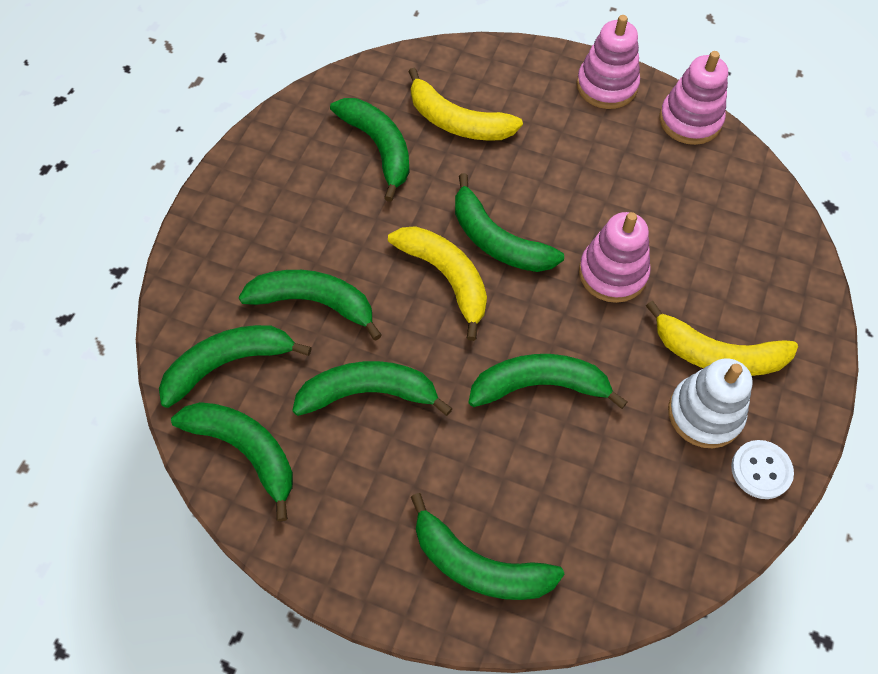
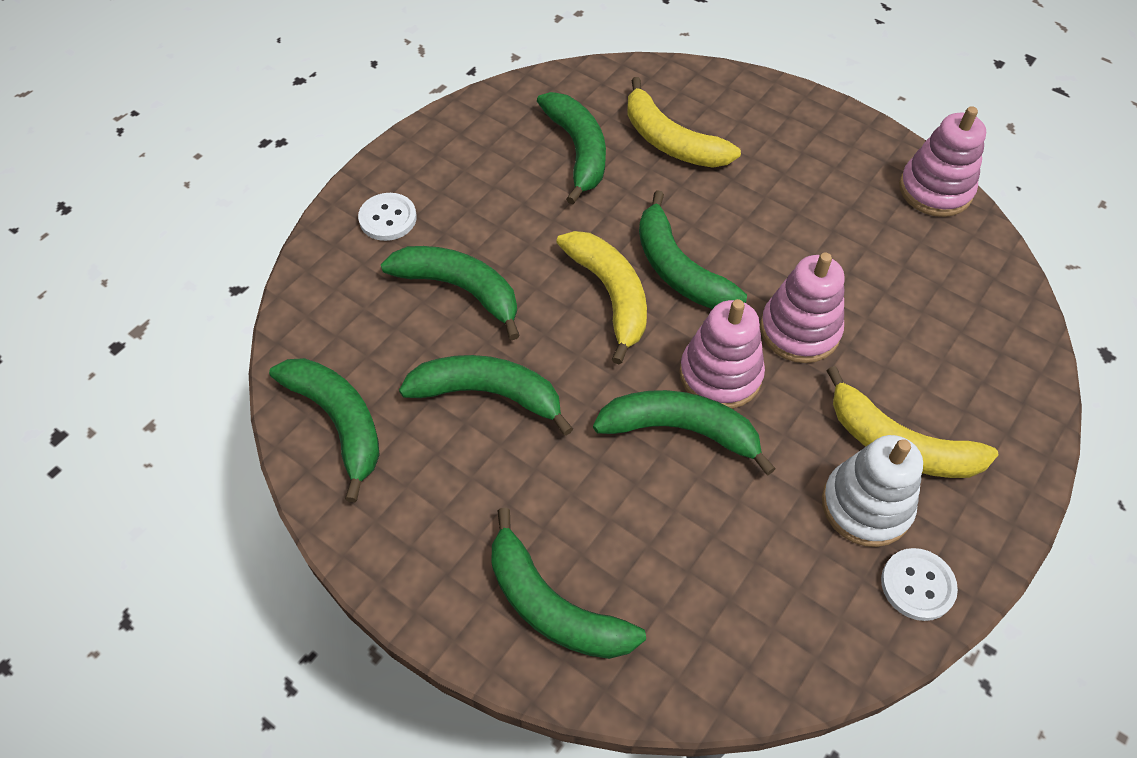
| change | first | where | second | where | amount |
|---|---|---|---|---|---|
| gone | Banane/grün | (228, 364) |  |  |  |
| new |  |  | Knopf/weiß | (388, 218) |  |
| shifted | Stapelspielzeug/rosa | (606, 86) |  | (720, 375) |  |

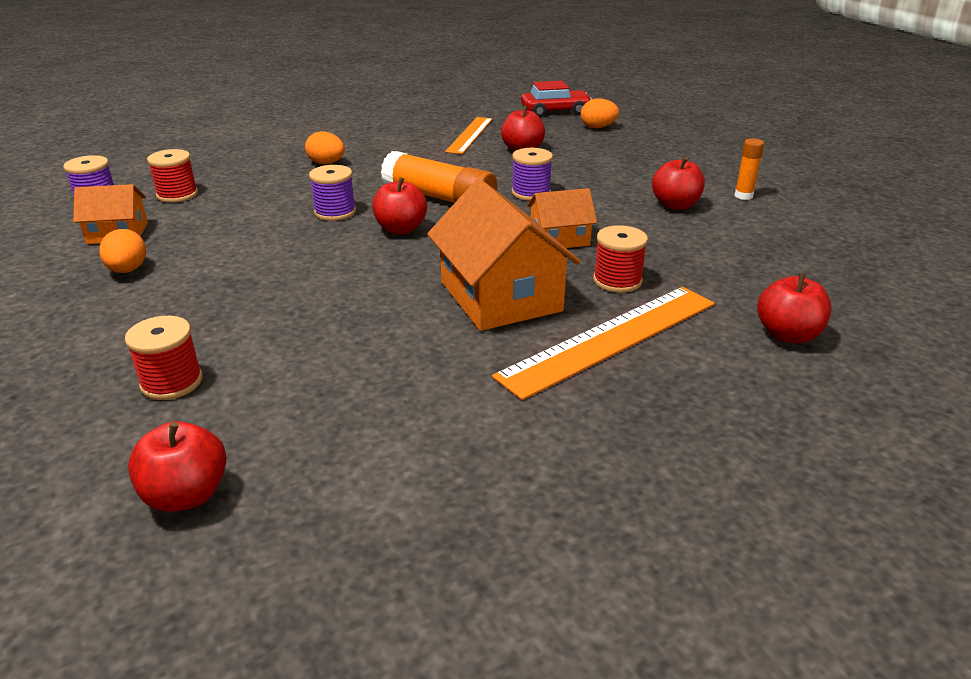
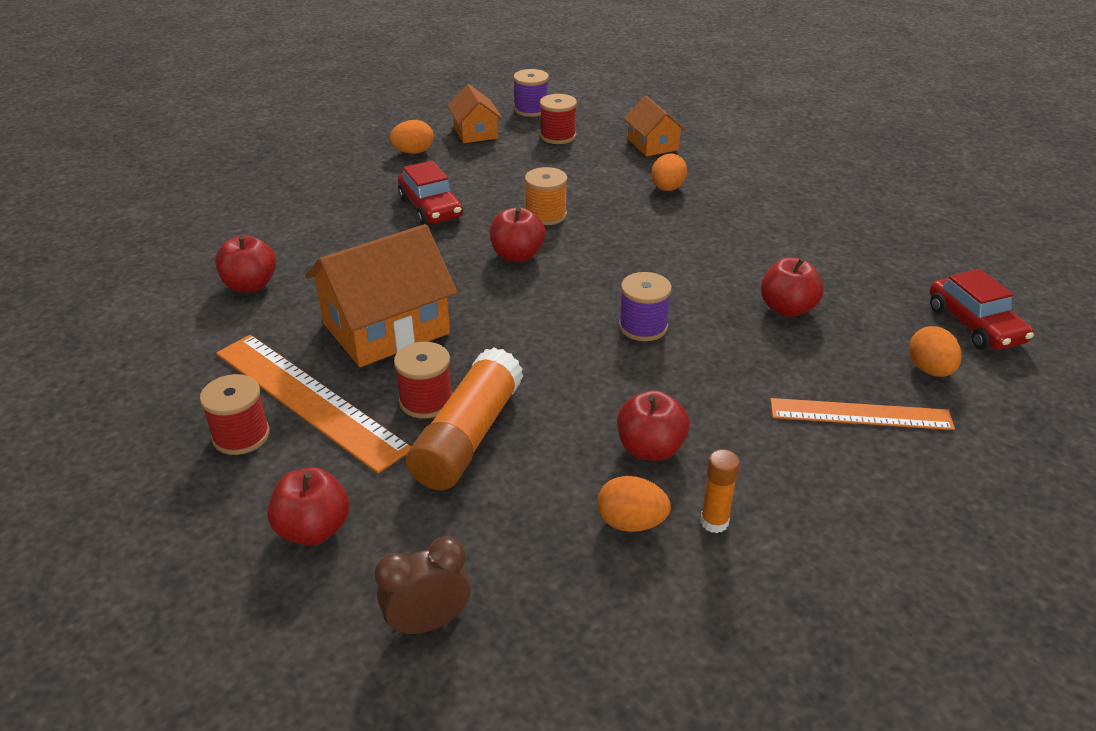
| change | first | where | second | where | amount |
|---|---|---|---|---|---|
| new |  |  | Wecker/braun | (428, 623) |  |
| new |  |  | Auto/rot | (431, 208) |  |
| new |  |  | Ei/orange | (631, 523) |  |
| shifted | Garnrolle/rot | (171, 382) |  | (241, 436) |  |
| shifted | Apfel/rot | (186, 495) |  | (250, 285) |  |
| shifted | Klebestift/orange | (439, 198) |  | (468, 436) |  |
| shifted | Lineal/orange | (470, 135) |  | (860, 414) |  |
| shifted | Haus/orange | (559, 238) |  | (653, 144) |  |
| repainted | Garnrolle/lila | (335, 212) | Garnrolle/orange | (546, 215) |  |

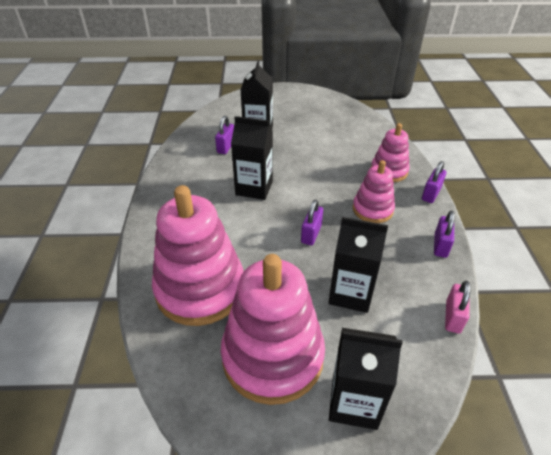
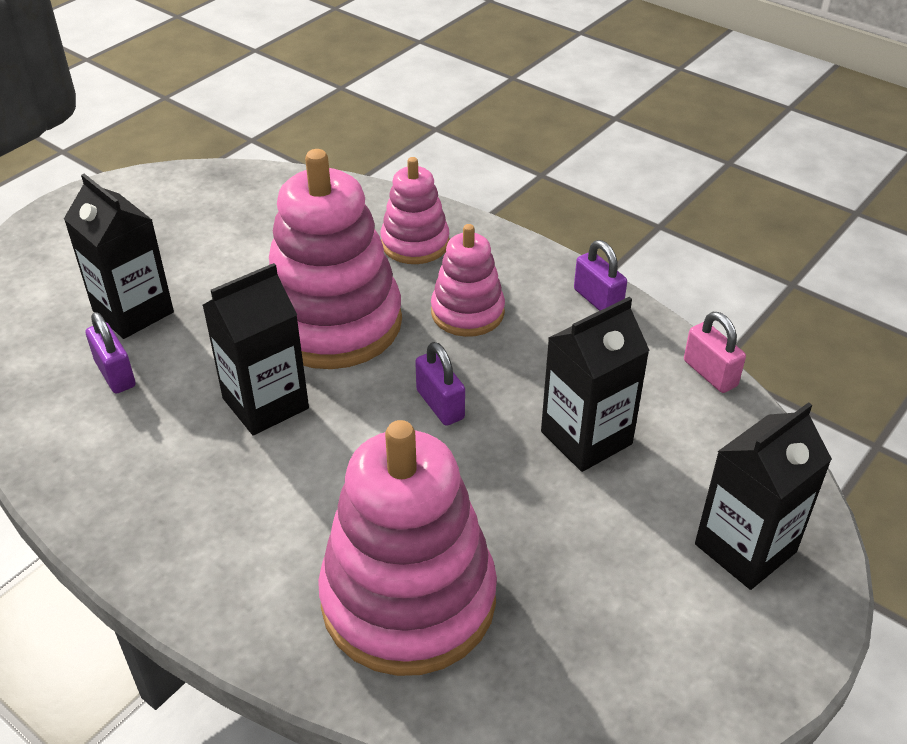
| change | first | where | second | where | amount |
|---|---|---|---|---|---|
| gone | Vorhängeschloss/lila | (431, 194) |  |  |  |
| shifted | Stapelspielzeug/rosa | (272, 356) |  | (333, 323) |  |

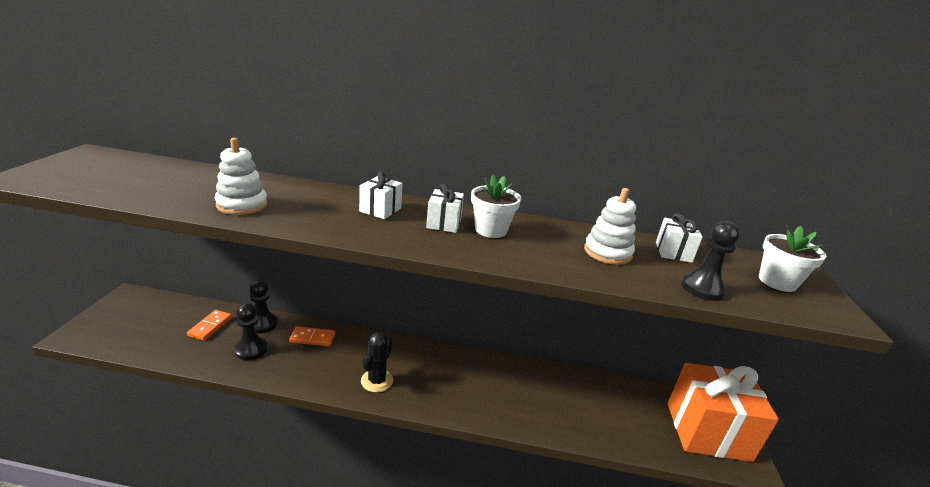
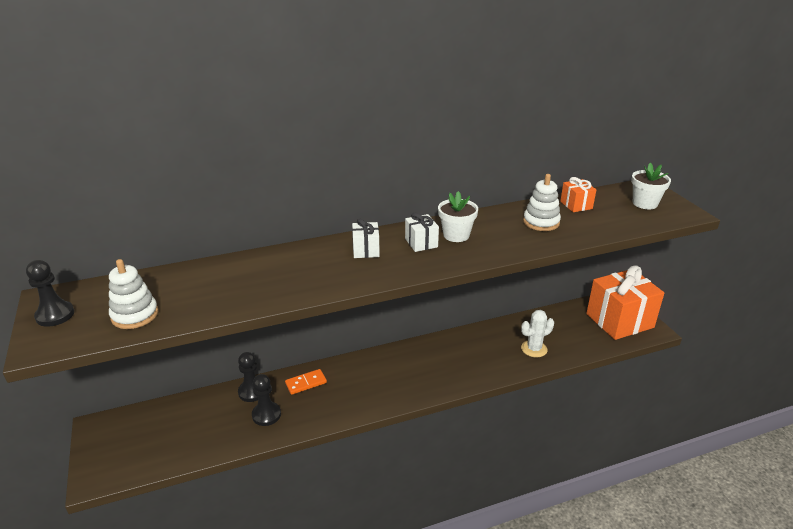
| change | first | where | second | where | amount |
|---|---|---|---|---|---|
| gone | Dominostein/orange | (210, 326) |  |  |  |
| gone | Kaktus/schwarz | (377, 381) |  |  |  |
| new |  |  | Kaktus/weiß | (534, 349) |  |
| shifted | Stapelspielzeug/weiß | (242, 205) |  | (135, 315) |  |
| shifted | Bauer/schwarz | (702, 288) |  | (55, 315) |  |
| repainted | Geschenk/weiß | (673, 252) | Geschenk/orange | (576, 205) |  |

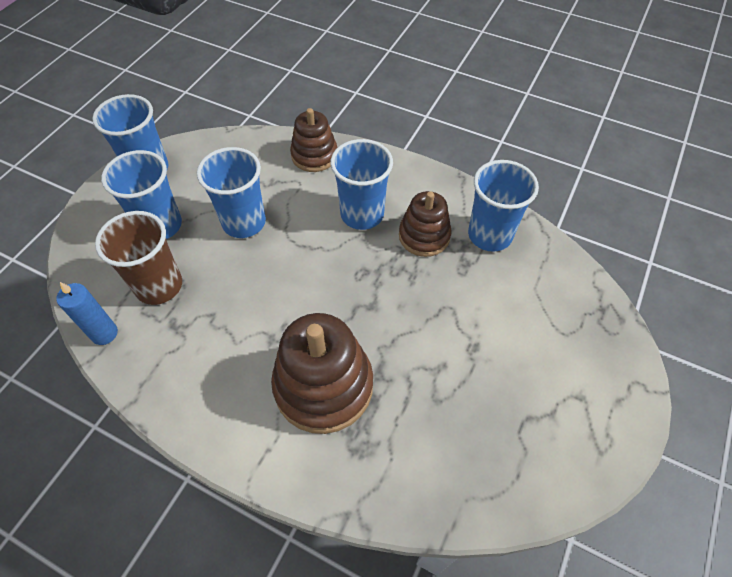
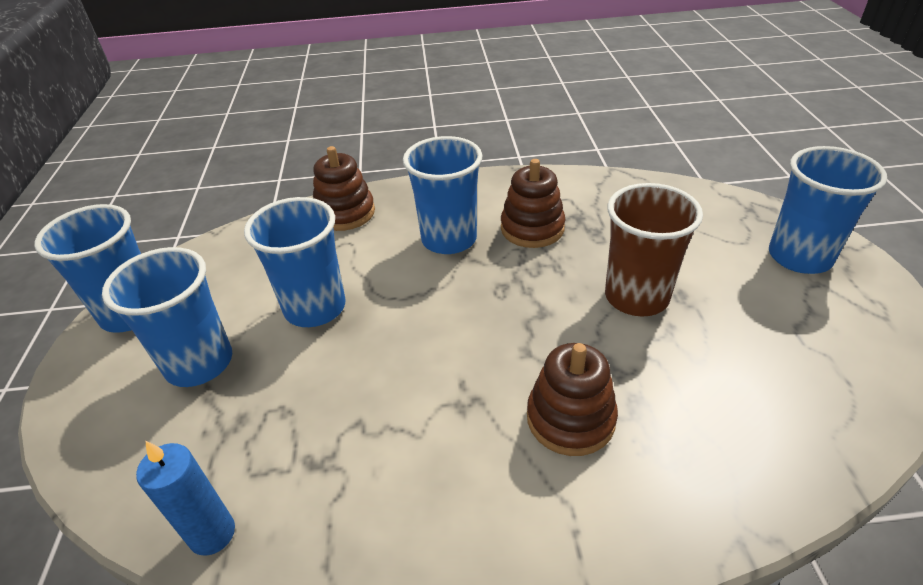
| change | first | where | second | where | amount |
|---|---|---|---|---|---|
| shifted | Becher/braun | (159, 286) |  | (636, 297) |  |
| shifted | Becher/blau | (490, 235) |  | (799, 257) |  |
| scaled | Stapelspielzeug/braun | (323, 386) |  | (570, 418) | x0.61 |

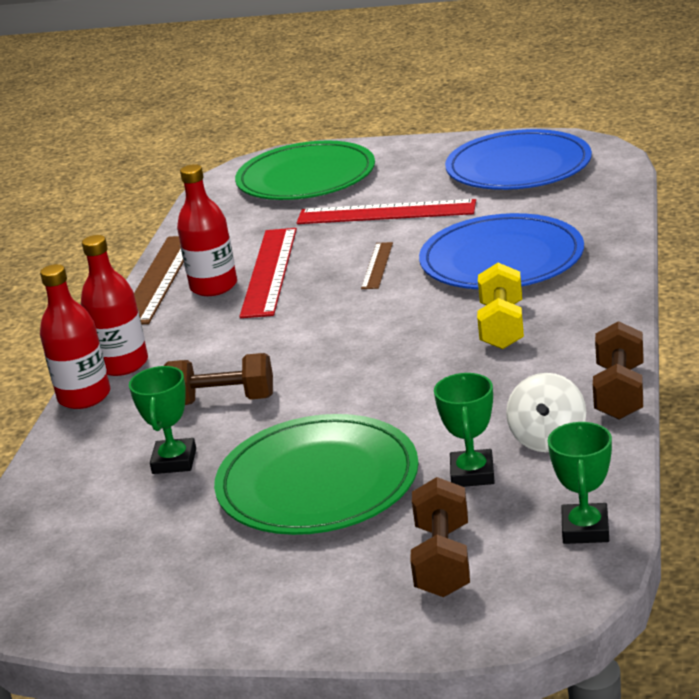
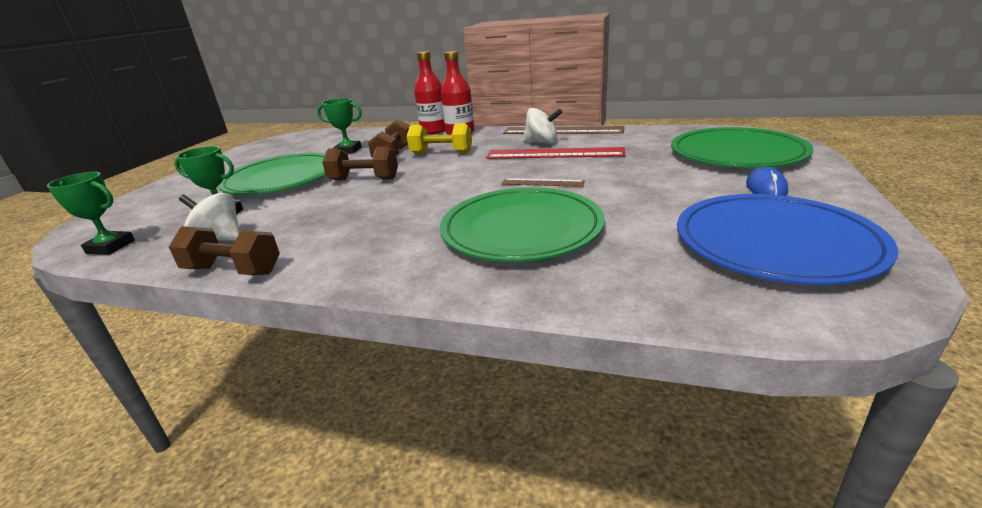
| change | first | where | second | where | amount |
|---|---|---|---|---|---|
| gone | Lineal/rot | (386, 212) |  |  |  |
| new |  |  | Computermaus/blau | (766, 188) |  |
| shifted | Hantel/braun | (443, 560) |  | (364, 179) |  |
| shifted | Hantel/gelb | (502, 326) |  | (441, 153) |  |
| swapped | Flasche/rot | (214, 286) | Kreisel/weiß | (542, 142) |  |
| repainted | Teller/blau | (501, 259) | Teller/grün | (521, 228) |  |

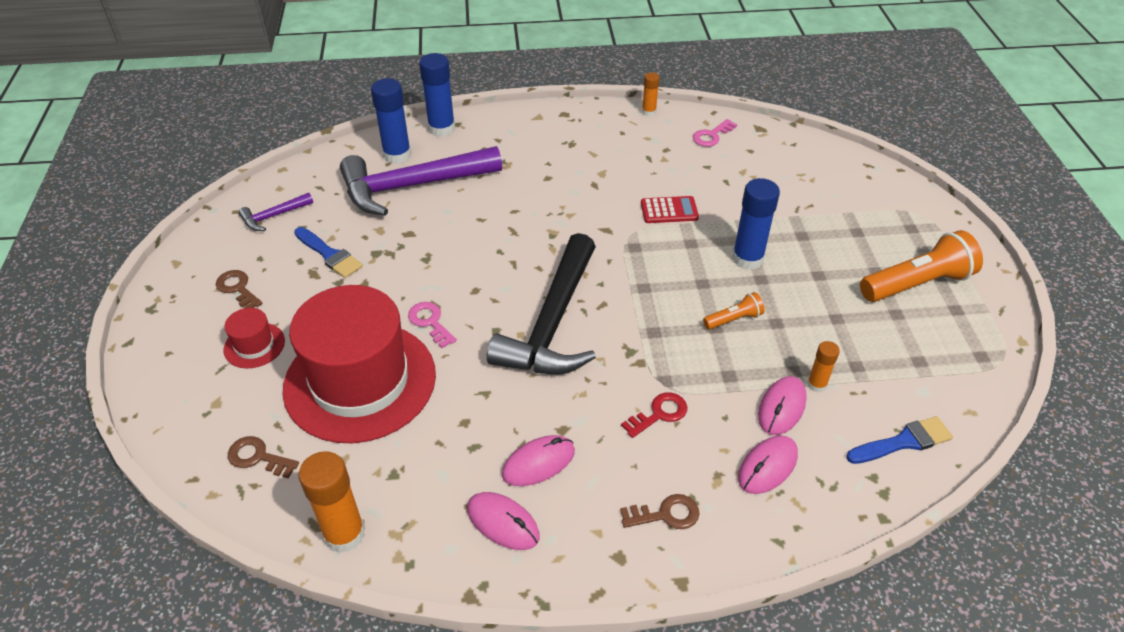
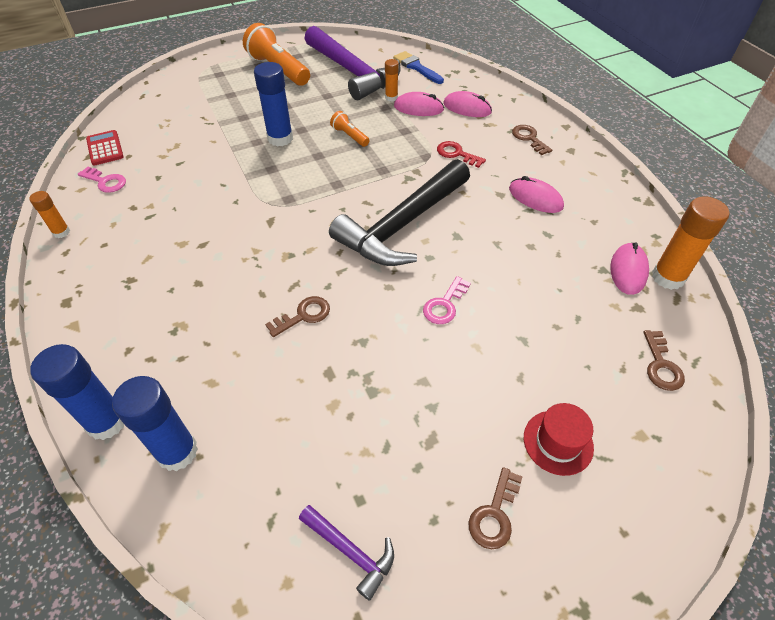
| change | first | where | second | where | amount |
|---|---|---|---|---|---|
| gone | Hut/rot | (360, 381) |  |  |  |
| gone | Pinsel/blau | (329, 255) |  |  |  |
| new |  |  | Schlüssel/braun | (303, 315) |  |
| shifted | Hammer/lila | (412, 186) |  | (352, 72) |  |
| shifted | Computermaus/rosa | (503, 523) |  | (628, 270) |  |
| shifted | Taschenrechner/rot | (669, 210) |  | (105, 148) |  |
| rotated | Hammer/schwarz | (552, 323) |  | (402, 225) | 135 degrees clockwise |

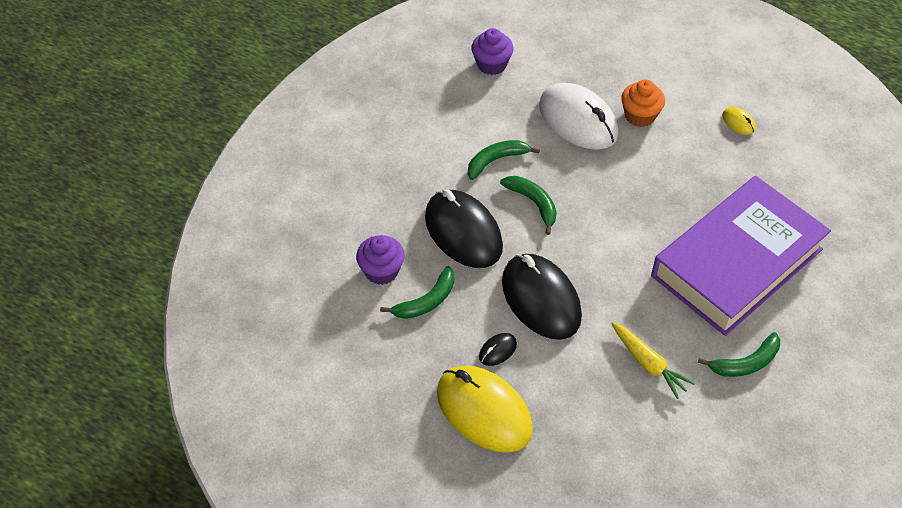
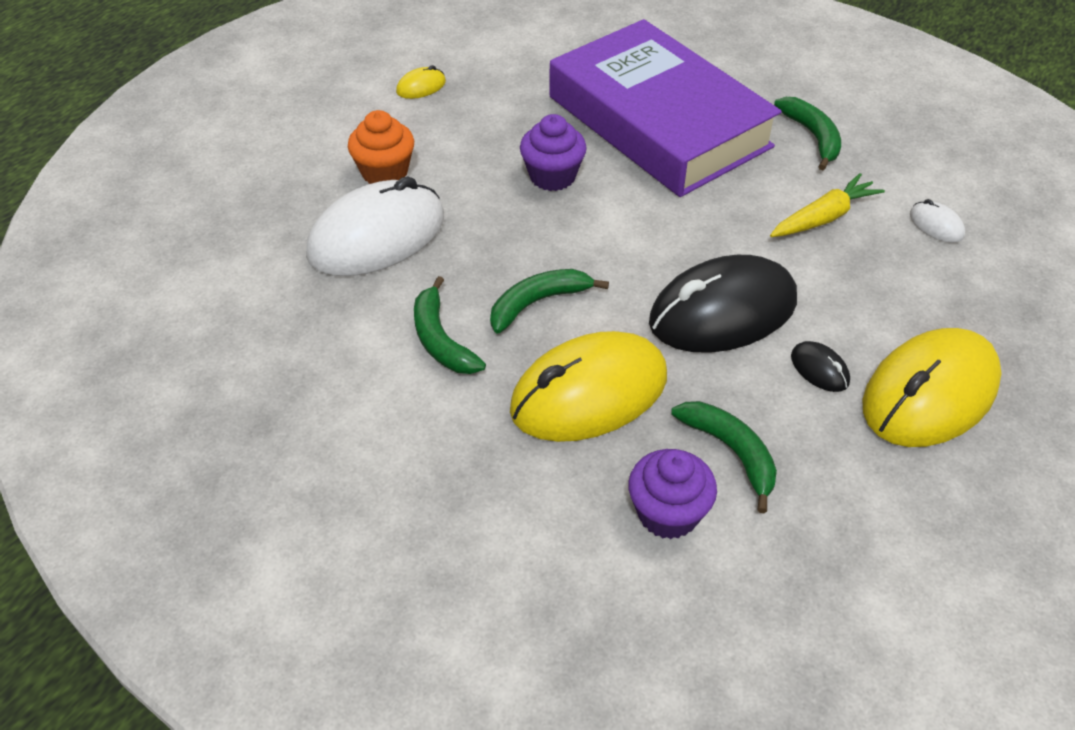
| change | first | where | second | where | amount |
|---|---|---|---|---|---|
| new |  |  | Computermaus/weiß | (936, 225) |  |
| shifted | Muffin/lila | (491, 64) |  | (552, 176) |  |
| repainted | Computermaus/schwarz | (463, 232) | Computermaus/gelb | (589, 394) |  |

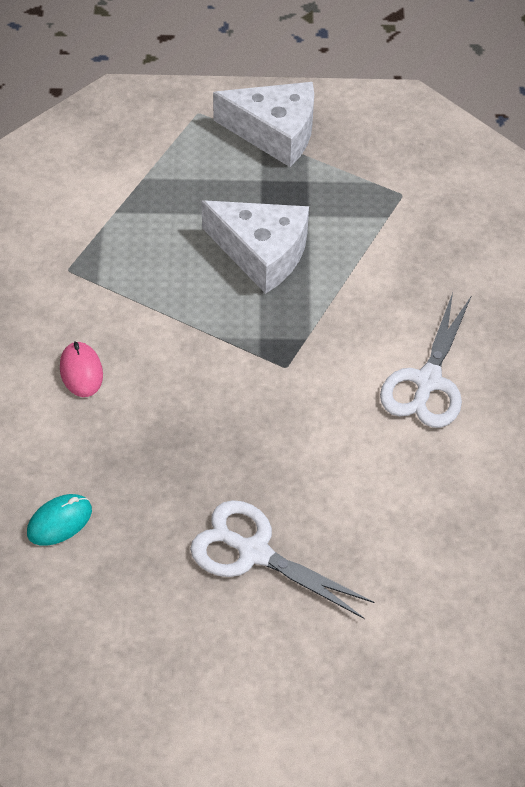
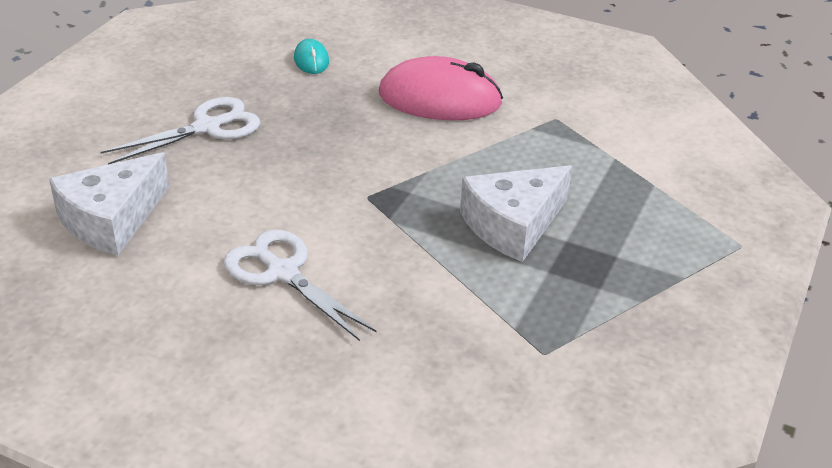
| change | first | where | second | where | amount |
|---|---|---|---|---|---|
| shifted | Käse/weiß | (275, 133) |  | (111, 219) |  |
| scaled | Computermaus/rosa | (81, 371) |  | (440, 99) | x2.16 |

